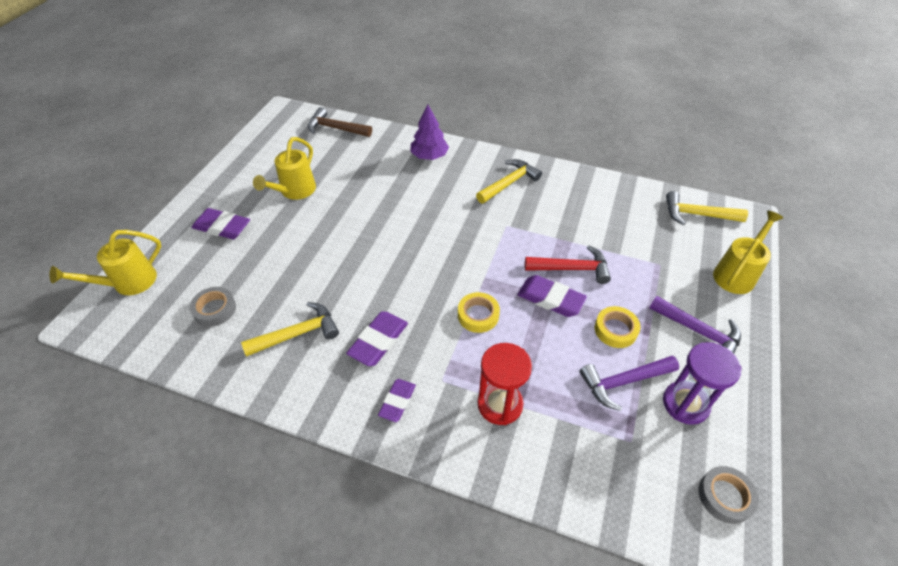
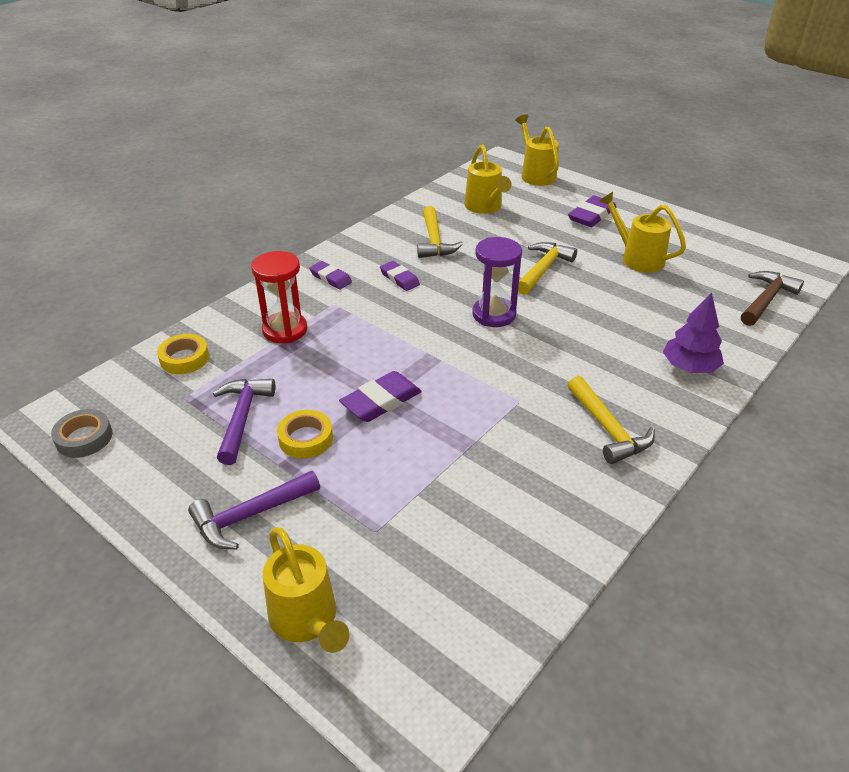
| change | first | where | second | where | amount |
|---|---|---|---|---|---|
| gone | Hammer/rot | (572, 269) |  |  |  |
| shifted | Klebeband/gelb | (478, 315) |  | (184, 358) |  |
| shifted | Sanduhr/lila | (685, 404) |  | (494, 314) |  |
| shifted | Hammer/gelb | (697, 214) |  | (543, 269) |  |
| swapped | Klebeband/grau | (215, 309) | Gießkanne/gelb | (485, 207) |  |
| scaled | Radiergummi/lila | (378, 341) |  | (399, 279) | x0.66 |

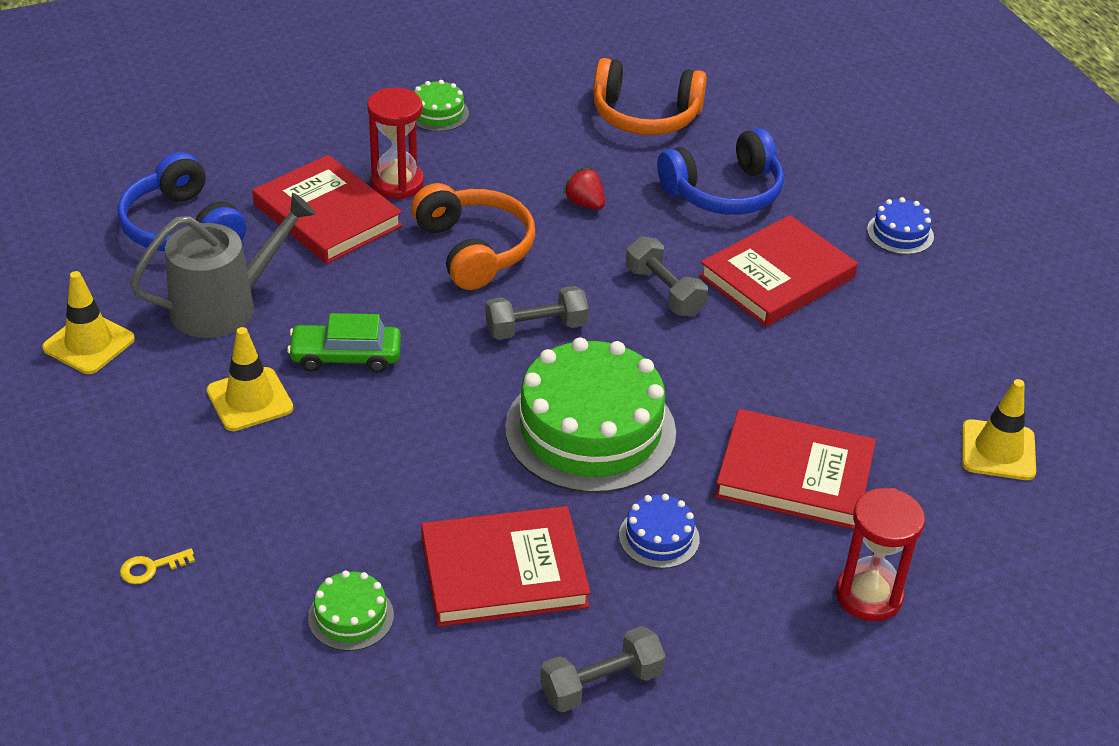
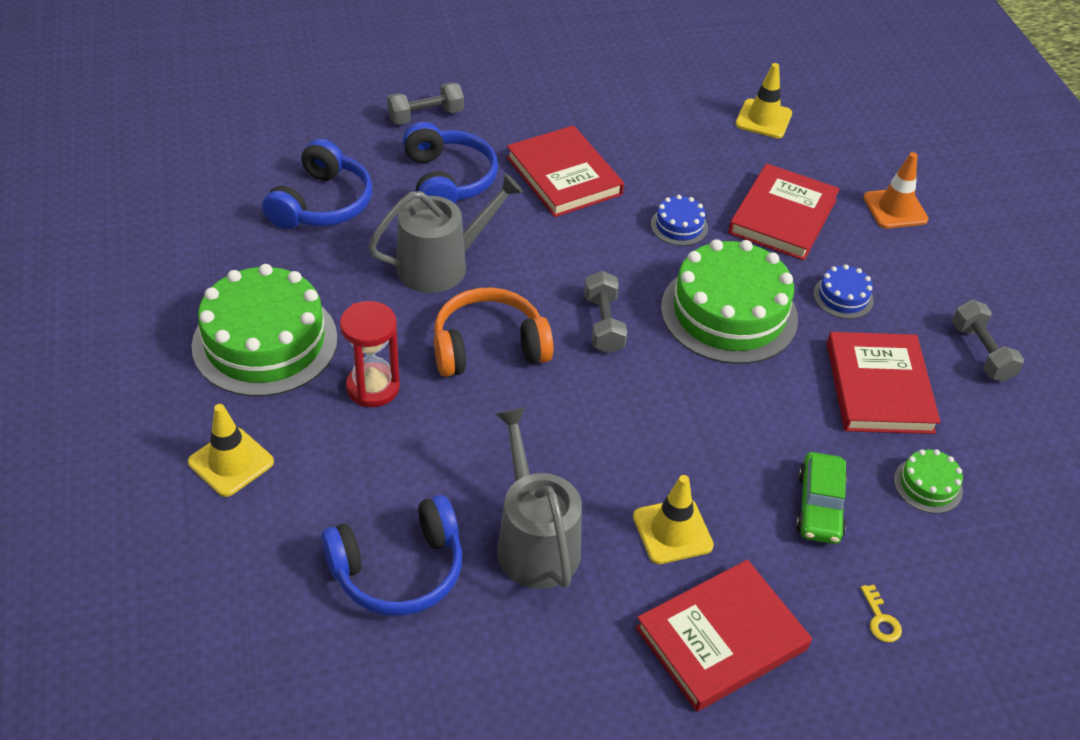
| change | first | where | second | where | amount |
|---|---|---|---|---|---|
| shifted | Leitkegel/gelb | (89, 343) |  | (231, 462) |  |
| shifted | Buch/rot | (327, 215) |  | (721, 638) |  |
| shifted | Auto/grün | (346, 356) |  | (819, 506) |  |
| shifted | Hantel/grau | (664, 292) |  | (426, 116) |  |
| shifted | Kuchen/blau | (900, 233) |  | (679, 226) |  |
| swapped | Erdbeere/rot | (585, 203) | Gießkanne/grau | (441, 265) |  |
| swapped | Sanduhr/rot | (868, 596) | Leitkegel/orange | (895, 209) |  |
| repainted | Kopfhörer/orange | (645, 115) | Kopfhörer/blau | (322, 204) |  |
| scaled | Kuchen/grün | (438, 113) |  | (265, 342) | x2.24 |

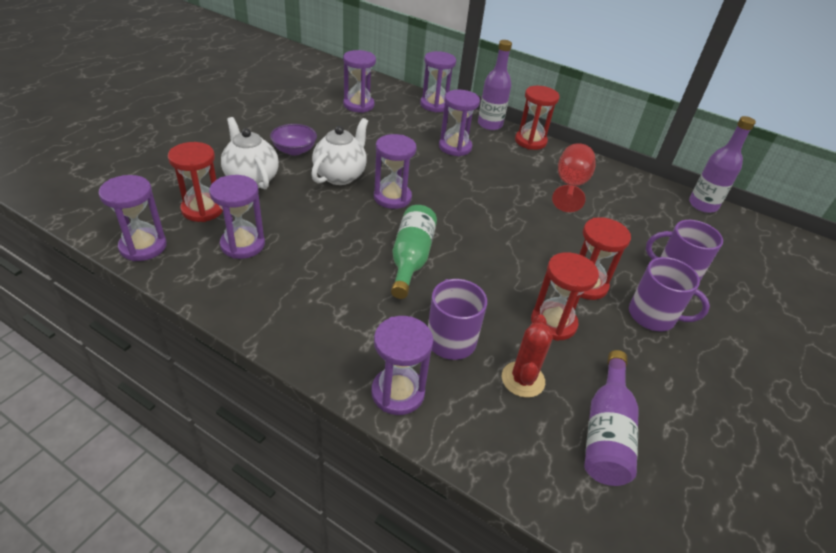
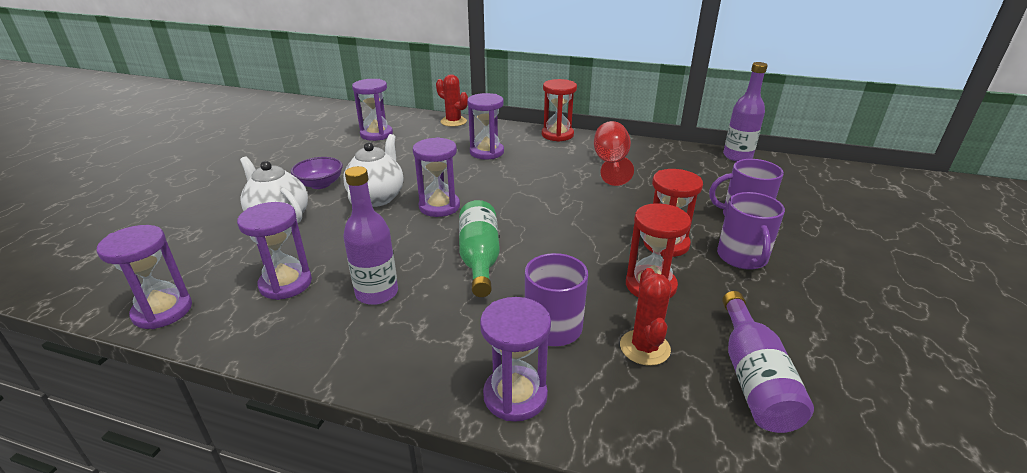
| change | first | where | second | where | amount |
|---|---|---|---|---|---|
| gone | Sanduhr/rot | (203, 209) |  |  |  |
| shifted | Flasche/lila | (490, 124) |  | (377, 293) |  |
| swapped | Sanduhr/lila | (435, 105) | Kaktus/rot | (453, 121) |  |
| rotated | Tasse/lila | (653, 316) |  | (742, 257) | 75 degrees clockwise |

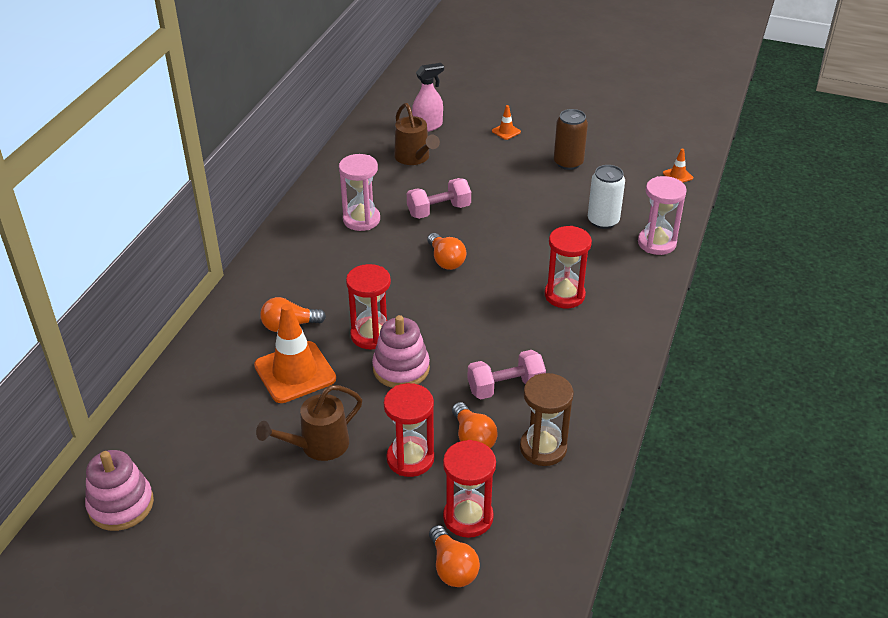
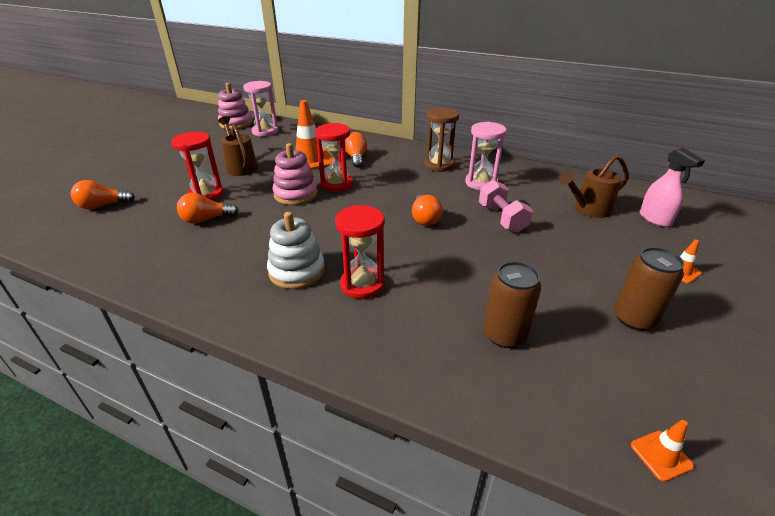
| change | first | where | second | where | amount |
|---|---|---|---|---|---|
| gone | Sanduhr/rot | (468, 517) |  |  |  |
| gone | Hantel/rosa | (505, 387) |  |  |  |
| new |  |  | Stapelspielzeug/weiß | (297, 271) |  |
| shifted | Sanduhr/braun | (543, 448) |  | (439, 165) |  |
| shifted | Sanduhr/rosa | (656, 243) |  | (265, 131) |  |
| repainted | Dose/weiß | (603, 221) | Dose/braun | (504, 335) |  |
| rotated | Glühbirne/orange | (446, 260) |  | (425, 218) | 75 degrees counterclockwise |

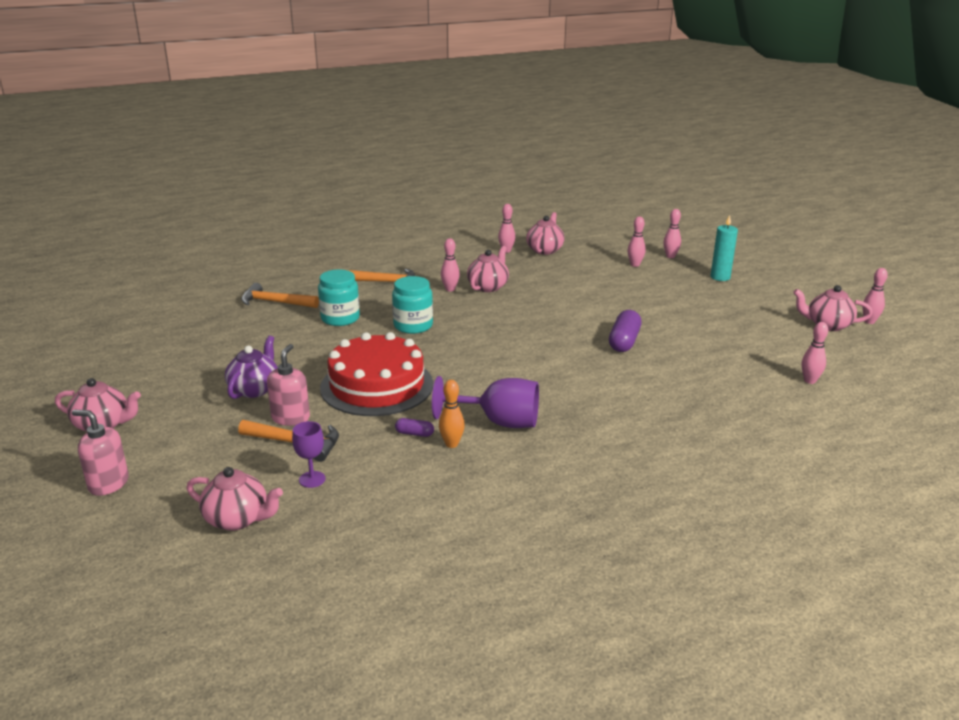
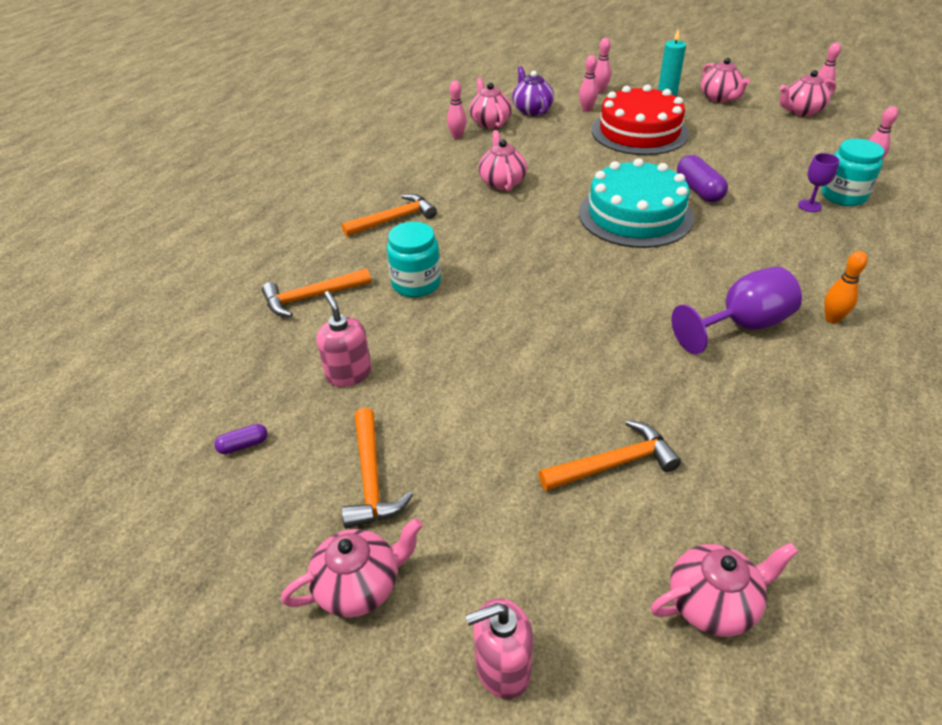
| change | first | where | second | where | amount |
|---|---|---|---|---|---|
| gone | Bowlingkegel/rosa | (450, 289) |  |  |  |
| new |  |  | Hammer/orange | (371, 478) |  |
| new |  |  | Kuchen/türkis | (635, 215) |  |
| new |  |  | Teekanne/rosa | (719, 98) |  |
| shifted | Teekanne/lila | (254, 389) |  | (532, 110) |  |
| shifted | Seifenspender/rosa | (291, 418) |  | (349, 373) |  |
| shifted | Kelch/lila | (312, 479) |  | (809, 206) |  |
| shifted | Kuchen/rot | (377, 385) |  | (639, 132) |  |
| shifted | Einmachglas/türkis | (413, 326) |  | (843, 196) |  |
| shifted | Kapsel/lila | (414, 433) |  | (243, 445) |  |
| shifted | Bowlingkegel/orange | (451, 444) |  | (832, 319) |  |

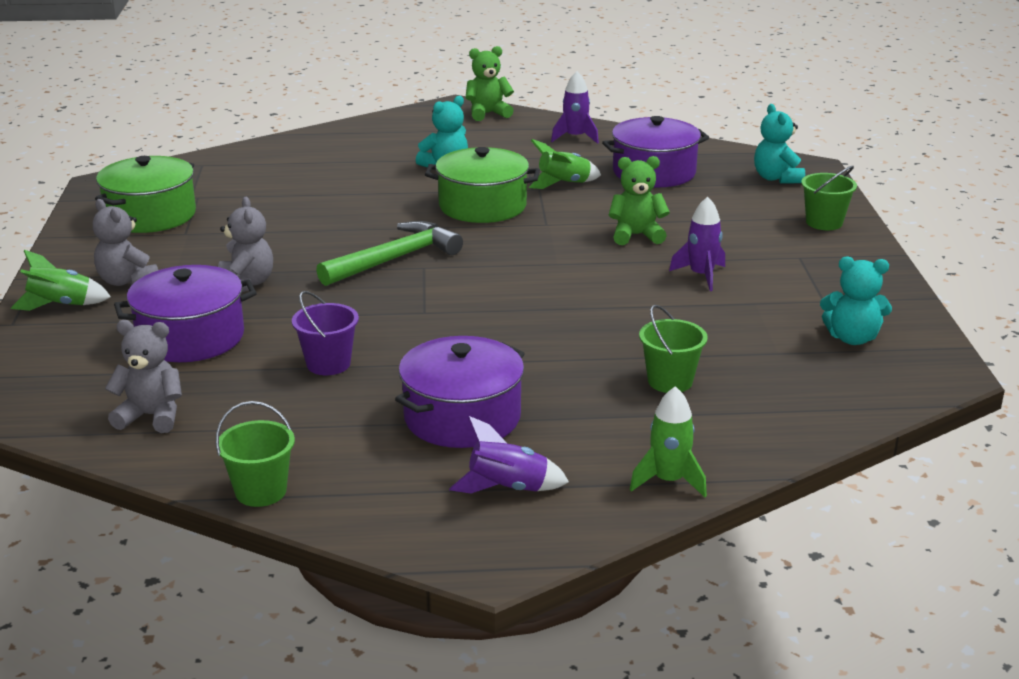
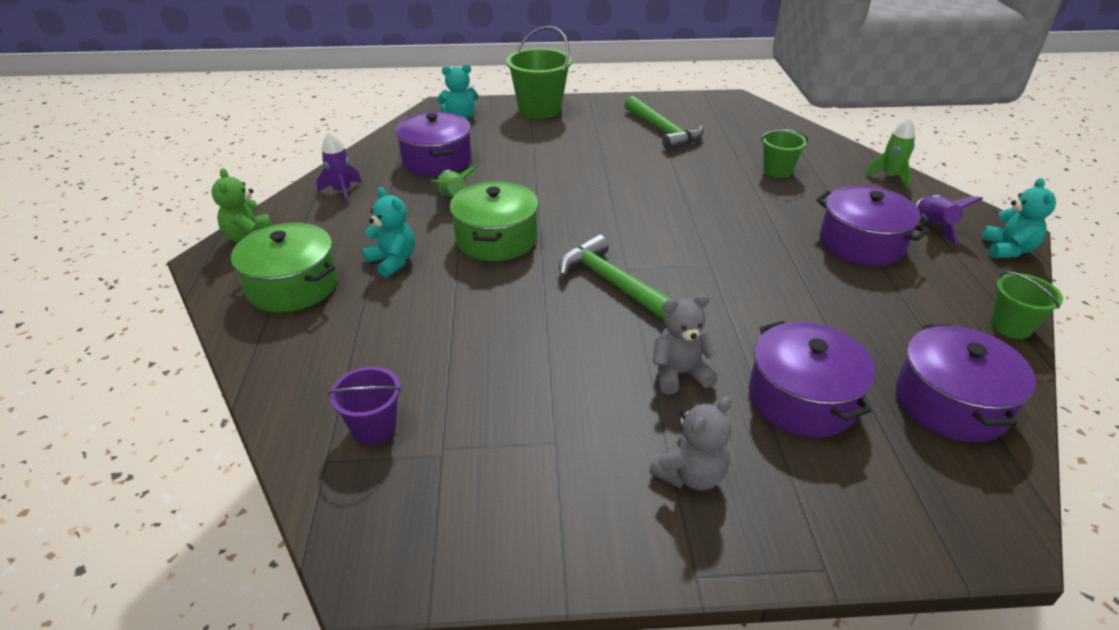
| change | first | where | second | where | amount |
|---|---|---|---|---|---|
| gone | Rakete/grün | (61, 305) |  |  |  |
| gone | Teddybär/grün | (636, 235) |  |  |  |
| gone | Rakete/lila | (701, 276) |  |  |  |
| new |  |  | Hammer/grün | (663, 131) |  |
| shifted | Kochtopf/grün | (151, 215) |  | (292, 286) |  |
| shifted | Eimer/lila | (328, 364) |  | (374, 427) |  |
| shifted | Teddybär/türkis | (852, 338) |  | (1007, 249) |  |
| swapped | Teddybär/grau | (151, 416) | Kochtopf/lila | (951, 403) |  |
| scaled | Eimer/grün | (824, 222) |  | (539, 109) | x1.73 |

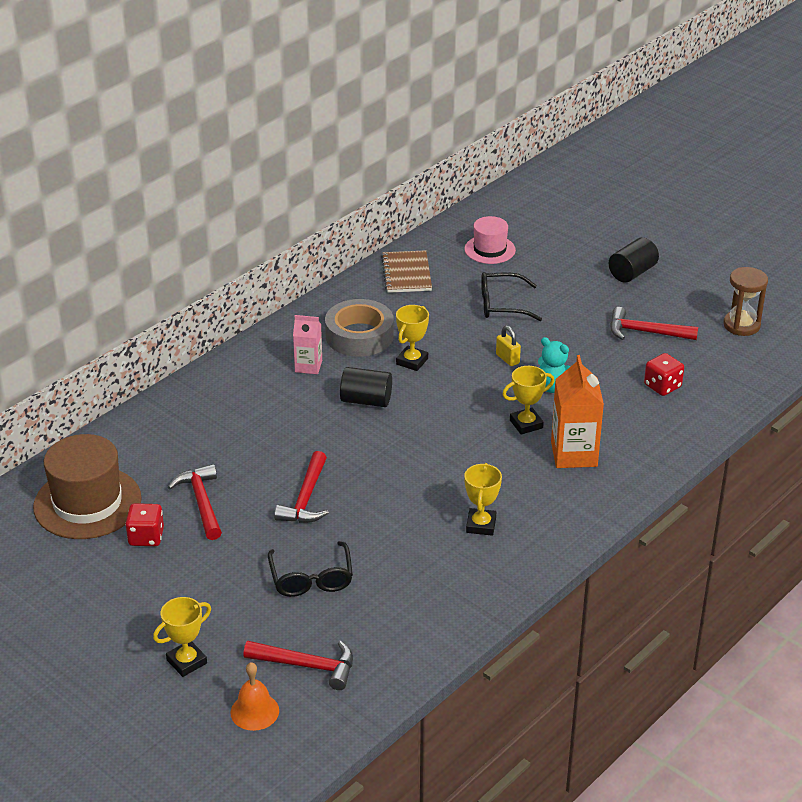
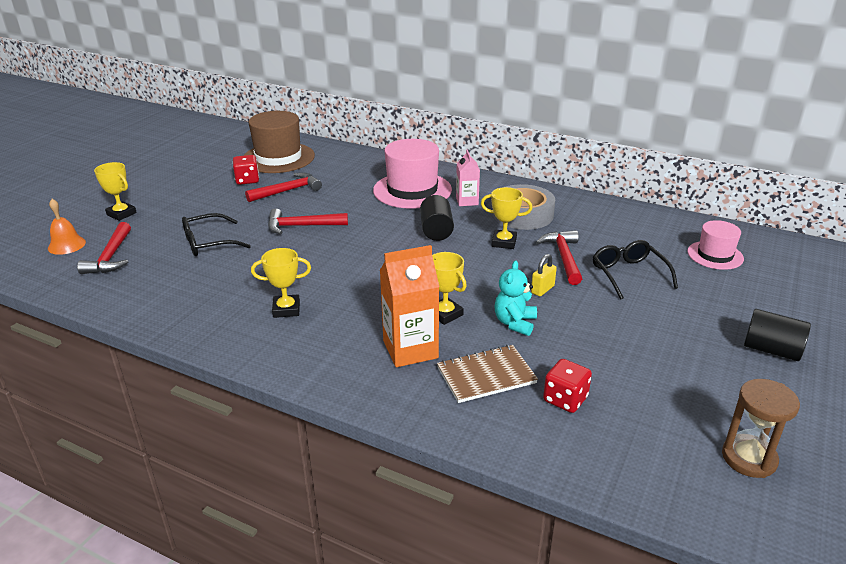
| change | first | where | second | where | amount |
|---|---|---|---|---|---|
| new |  |  | Hut/rosa | (412, 190) |  |
| shifted | Notizbuch/braun | (406, 273) |  | (486, 375) |  |
| shifted | Hammer/rot | (645, 332) |  | (563, 257) |  |

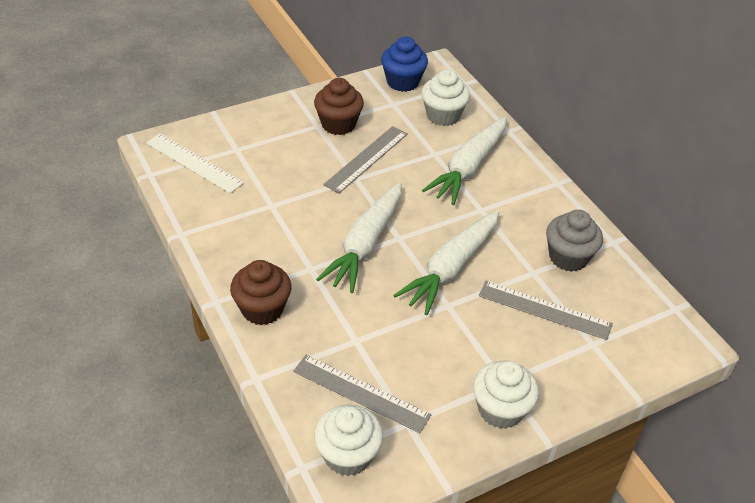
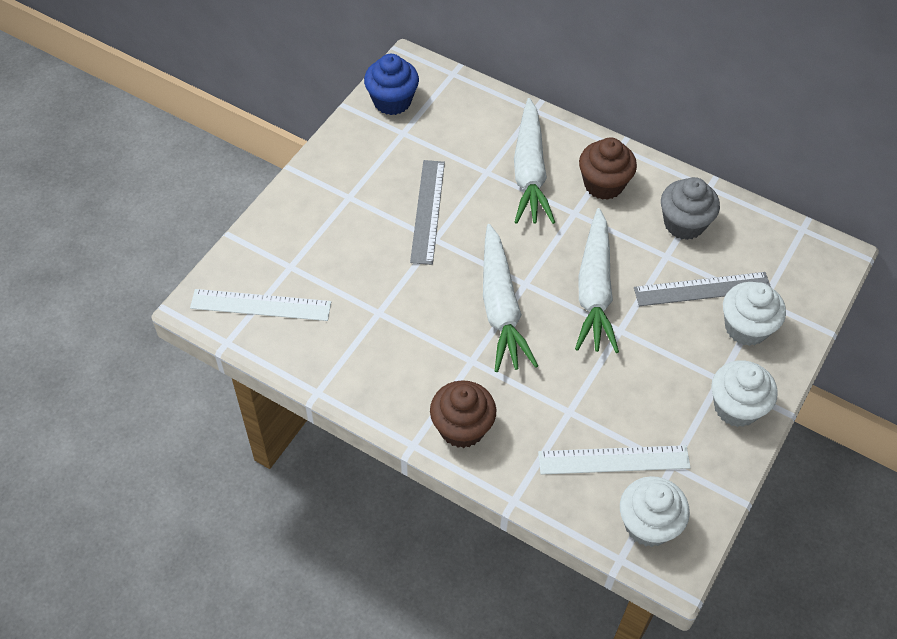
| change | first | where | second | where | amount |
|---|---|---|---|---|---|
| shifted | Muffin/braun | (338, 124) |  | (603, 184) |  |
| shifted | Muffin/weiß | (443, 115) |  | (746, 328) |  |
| repainted | Lineal/grau | (361, 393) | Lineal/weiß | (614, 460) |  |

